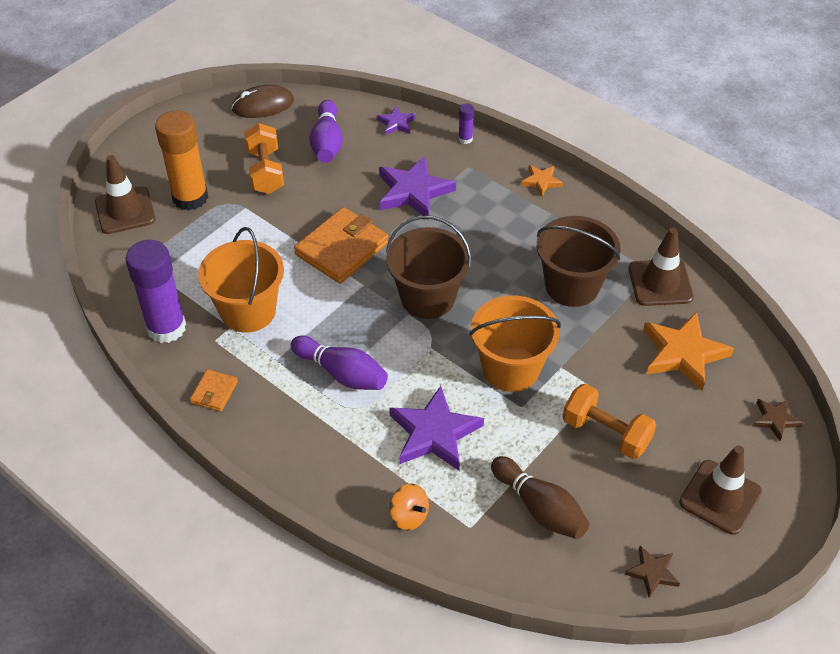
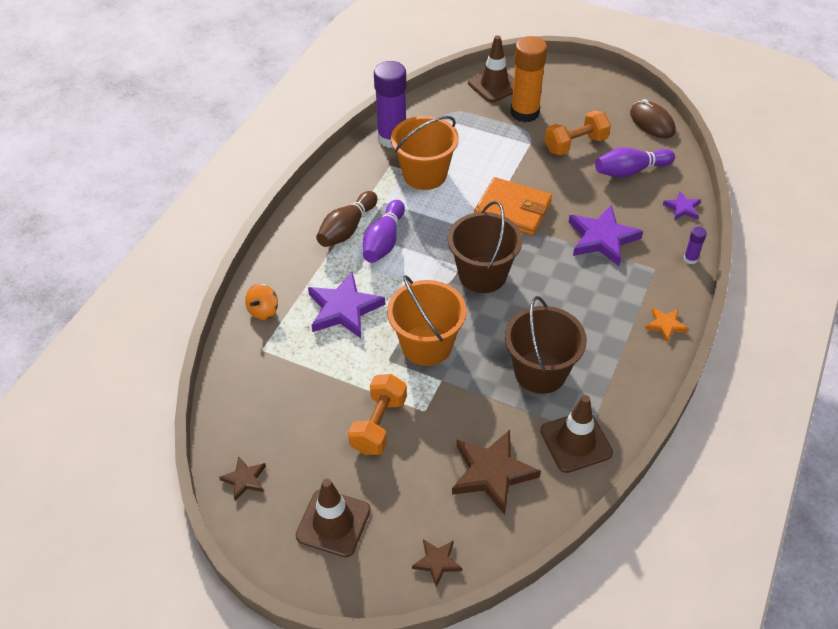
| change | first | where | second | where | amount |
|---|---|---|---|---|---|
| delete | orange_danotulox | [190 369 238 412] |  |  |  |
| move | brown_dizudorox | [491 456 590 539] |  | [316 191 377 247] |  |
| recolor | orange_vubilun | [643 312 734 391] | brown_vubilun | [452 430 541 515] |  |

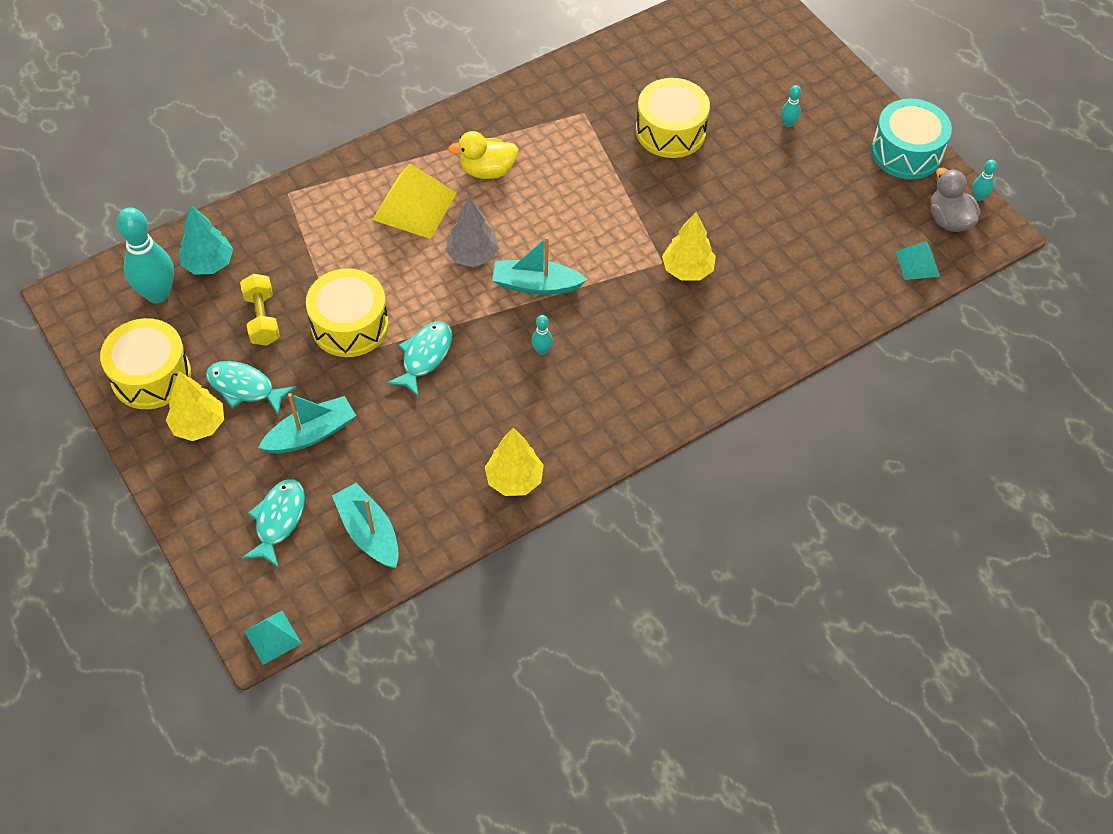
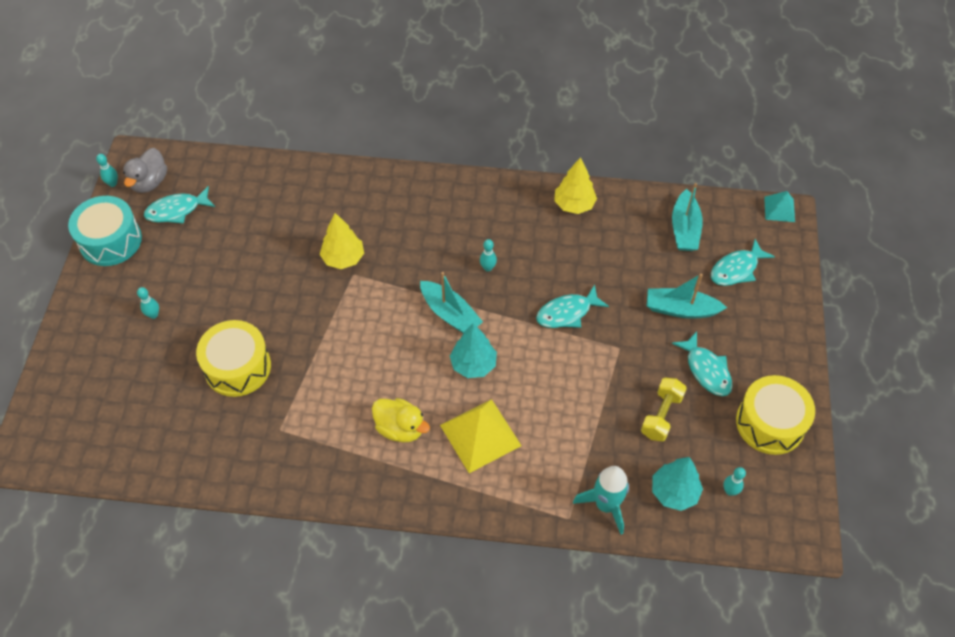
| change | first | where | second | where | amount |
|---|---|---|---|---|---|
| delete | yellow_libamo | [166 372 224 441] |  |  |  |
| delete | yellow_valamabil | [306 268 389 357] |  |  |  |
| delete | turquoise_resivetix | [896 241 940 280] |  |  |  |
| insert |  |  | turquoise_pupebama | [144 186 215 224] |  |
| insert |  |  | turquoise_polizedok | [573 466 629 534] |  |
| recolor | grey_libamo | [445 197 499 267] | turquoise_libamo | [450 323 497 378] |  |
| resize | turquoise_dizudorox | [117 207 174 304] |  | [723 467 746 496] | x0.44 |

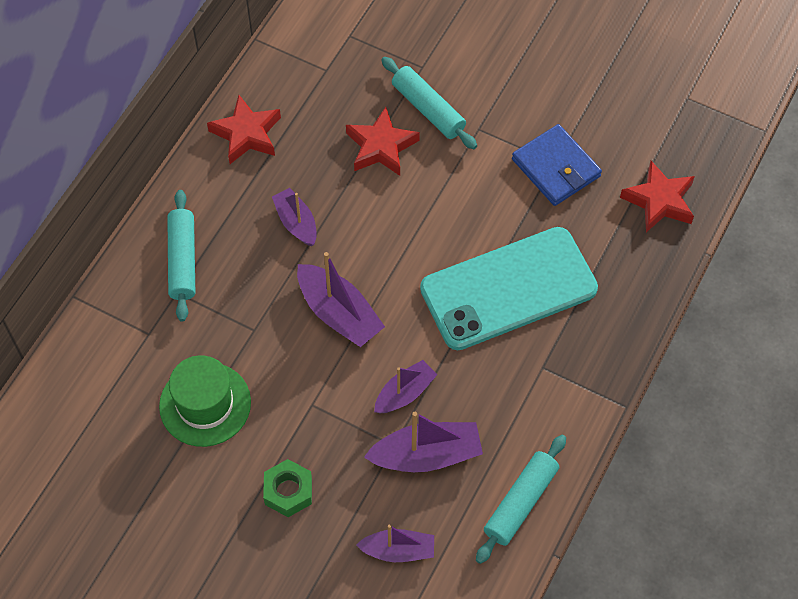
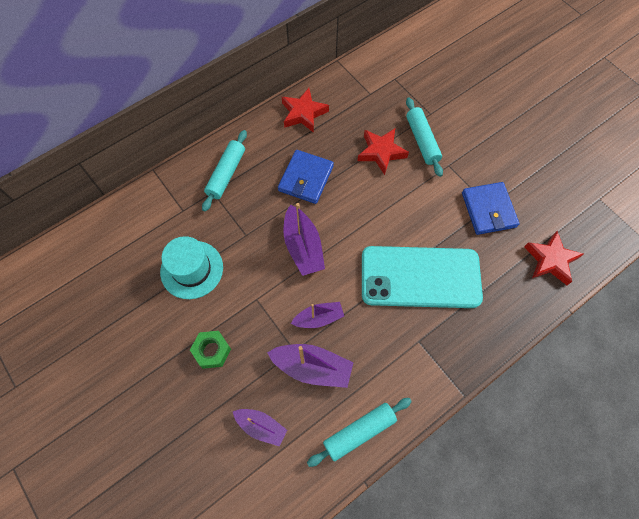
| change | first | where | second | where | amount |
|---|---|---|---|---|---|
| replace | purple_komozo | [272 188 317 246] | blue_danotulox | [278 150 334 204] |  |
| recolor | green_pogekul | [159 355 251 447] | turquoise_pogekul | [160 236 223 299] |  |

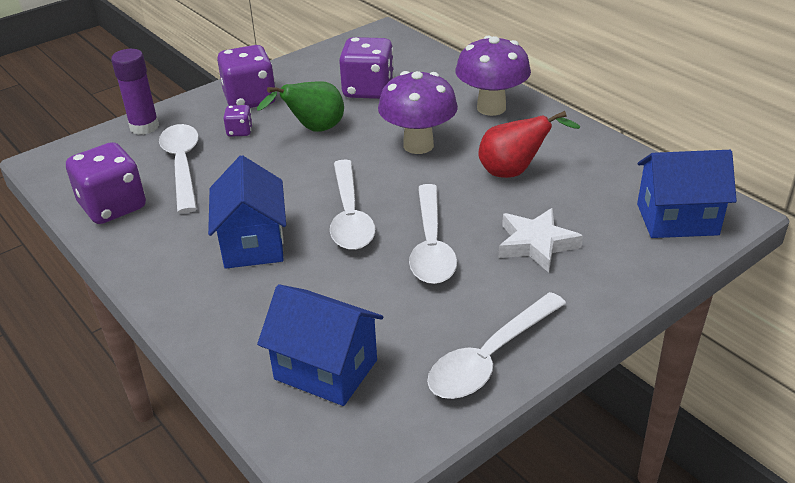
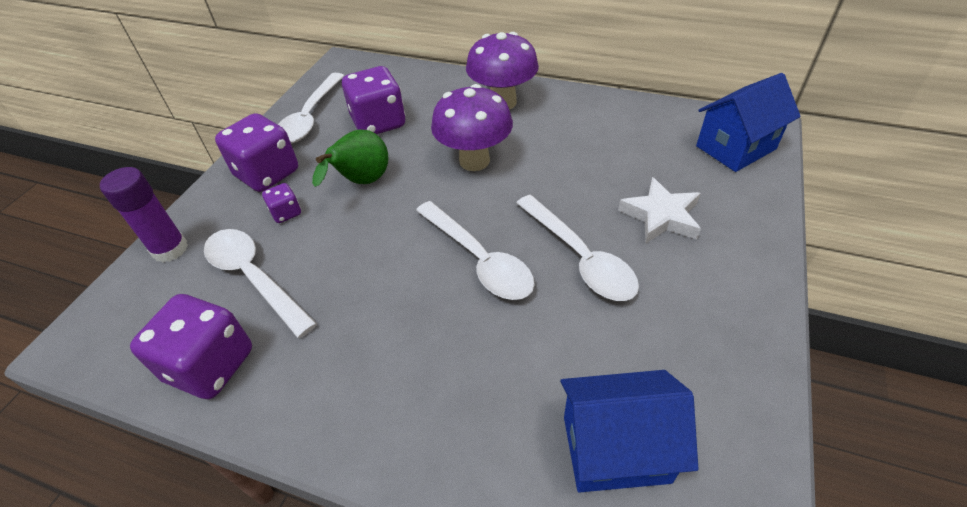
| change | first | where | second | where | amount |
|---|---|---|---|---|---|
| delete | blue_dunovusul | [208 155 286 269] |  |  |  |
| delete | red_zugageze | [478 111 580 178] |  |  |  |
| move | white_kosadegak | [427 292 566 399] |  | [277 73 344 144] |  |

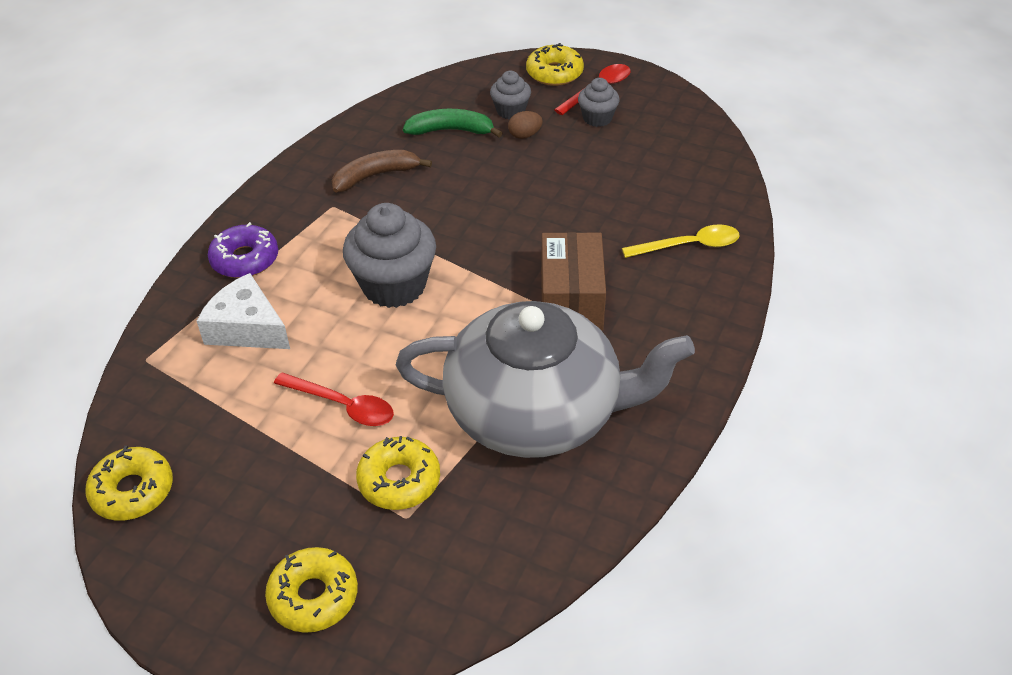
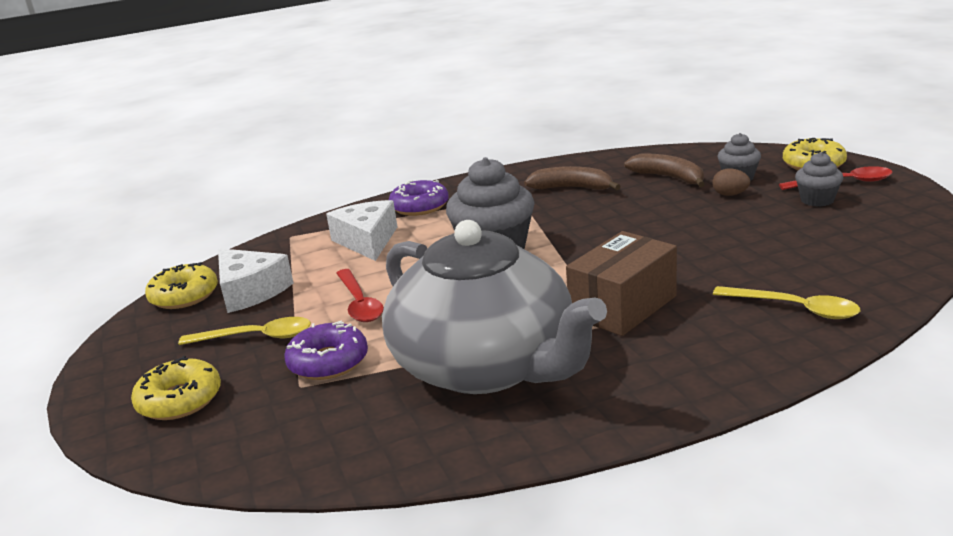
| change | first | where | second | where | amount |
|---|---|---|---|---|---|
| insert |  |  | yellow_kosadegak | [178 317 311 345] |  |
| insert |  |  | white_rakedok | [218 248 293 313] |  |
| recolor | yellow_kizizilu | [356 436 440 510] | purple_kizizilu | [284 320 368 380] |  |
| recolor | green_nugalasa | [403 109 502 137] | brown_nugalasa | [624 154 705 187] |  |

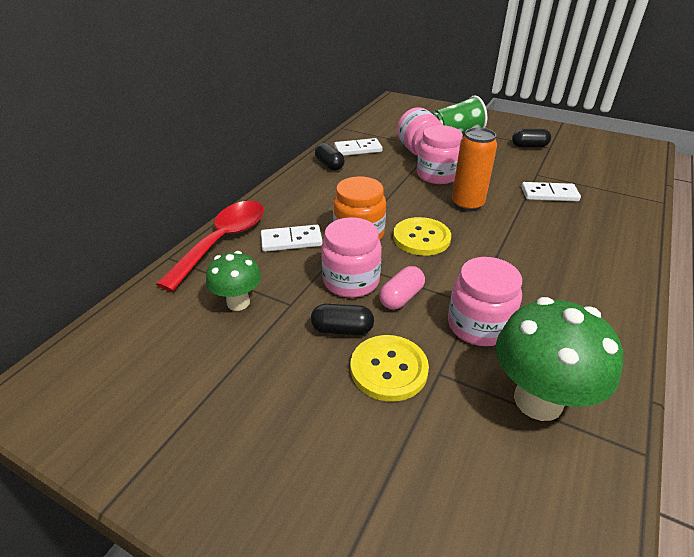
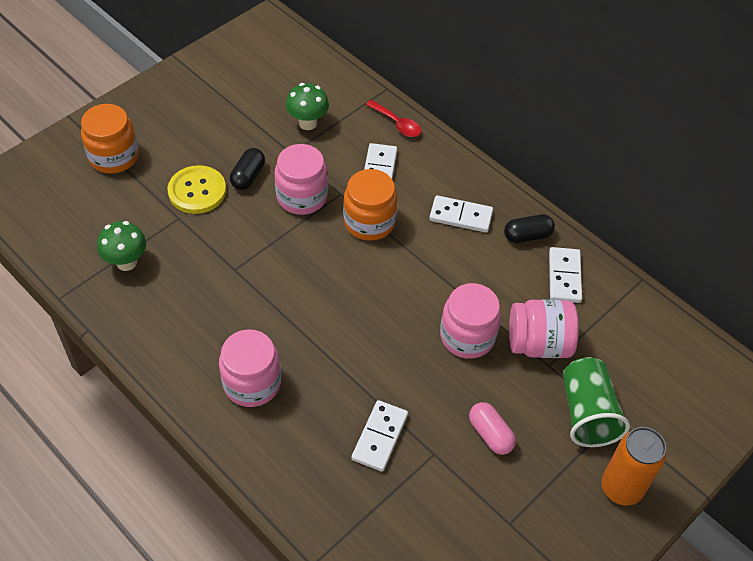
| change | first | where | second | where | amount |
|---|---|---|---|---|---|
| delete | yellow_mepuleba | [393 217 451 256] |  |  |  |
| delete | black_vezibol | [512 129 551 147] |  |  |  |
| insert |  |  | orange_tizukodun | [81 104 139 174] |  |
| insert |  |  | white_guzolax | [429 195 493 233] |  |
| move | pink_vezibol | [379 266 425 310] |  | [469 402 516 455] |  |
| move | pink_tizukodun | [448 257 522 346] |  | [219 329 281 407] |  |
| move | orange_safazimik | [452 127 497 212] |  | [601 427 667 506] |  |
| resize | red_kosadegak | [156 201 264 292] |  | [366 100 421 137] | x0.50 |
| resize | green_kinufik | [496 297 623 421] |  | [97 221 146 271] | x0.59 |

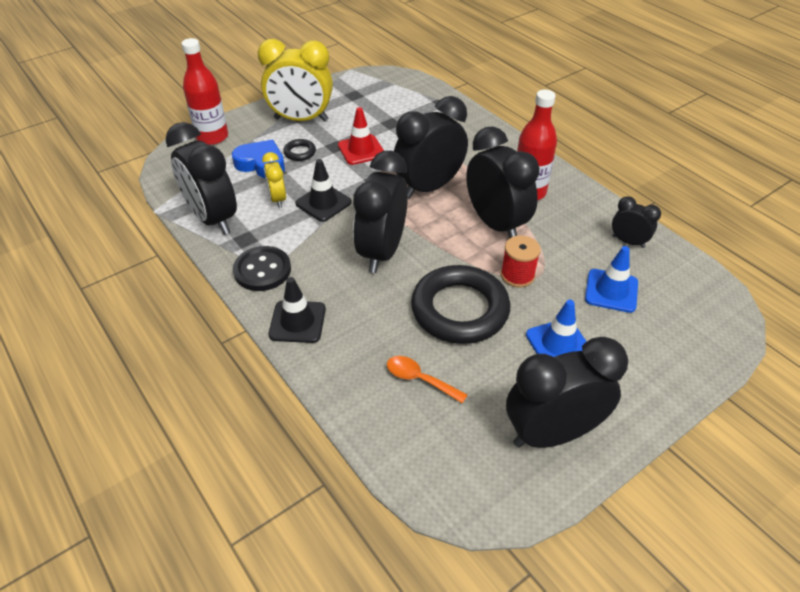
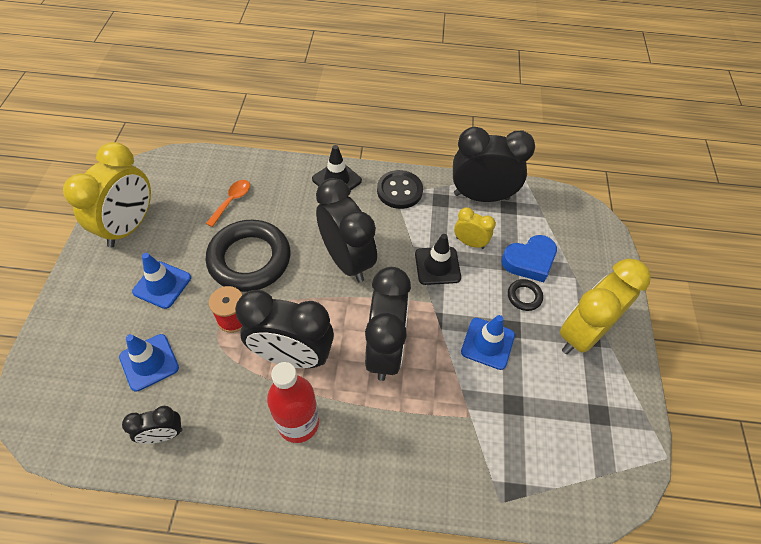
| change | first | where | second | where | amount |
|---|---|---|---|---|---|
| delete | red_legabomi | [181 38 228 145] |  |  |  |
| recolor | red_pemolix | [338 107 384 165] | blue_pemolix | [461 315 515 370] |  |
| recolor | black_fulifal | [506 337 628 448] | yellow_fulifal | [63 142 151 248] |  |
| rotate | orange_kosadegak | [387 356 467 403] |  | [206 180 250 227] | 45 degrees counterclockwise |

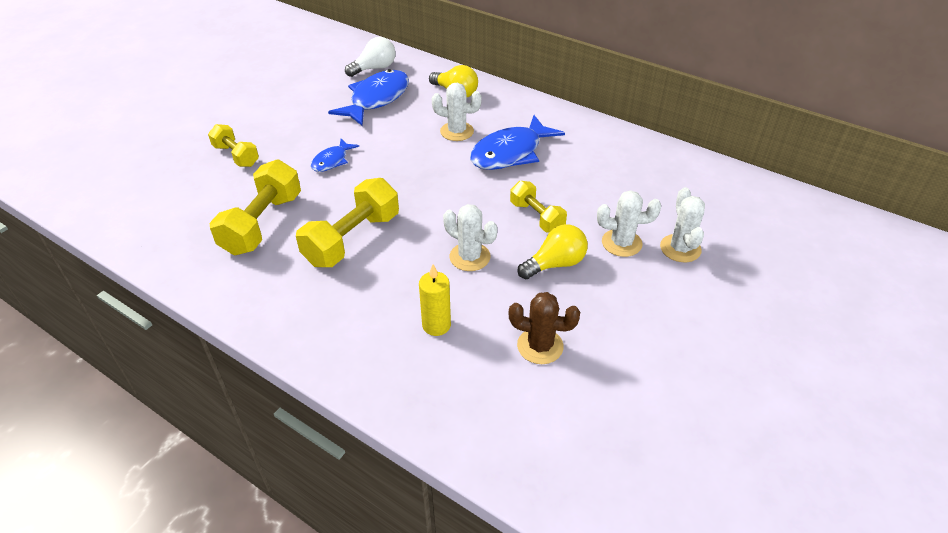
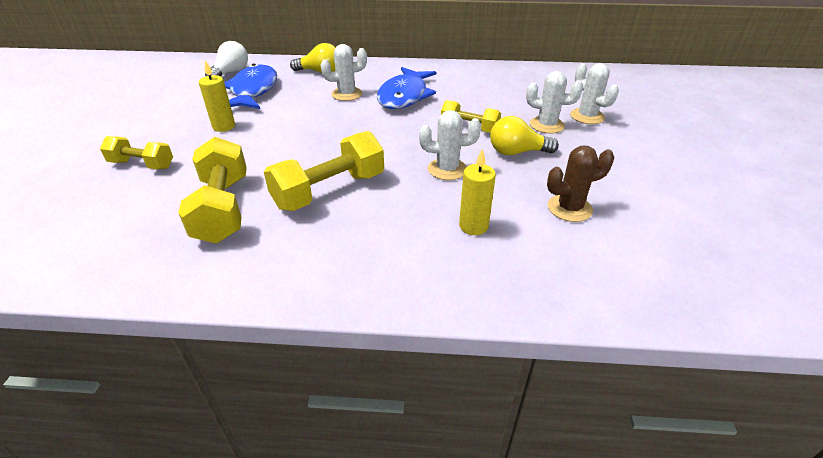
| change | first | where | second | where | amount |
|---|---|---|---|---|---|
| delete | blue_pupebama | [311 139 359 172] |  |  |  |
| insert |  |  | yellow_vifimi | [199 61 235 132] |  |
| rotate | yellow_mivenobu | [296 178 399 267] |  | [264 131 384 211] | 45 degrees clockwise |
| rotate | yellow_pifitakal | [518 224 588 279] |  | [490 116 559 155] | 120 degrees counterclockwise |
| rotate | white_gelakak | [597 190 661 257] |  | [526 71 583 134] | 45 degrees clockwise |

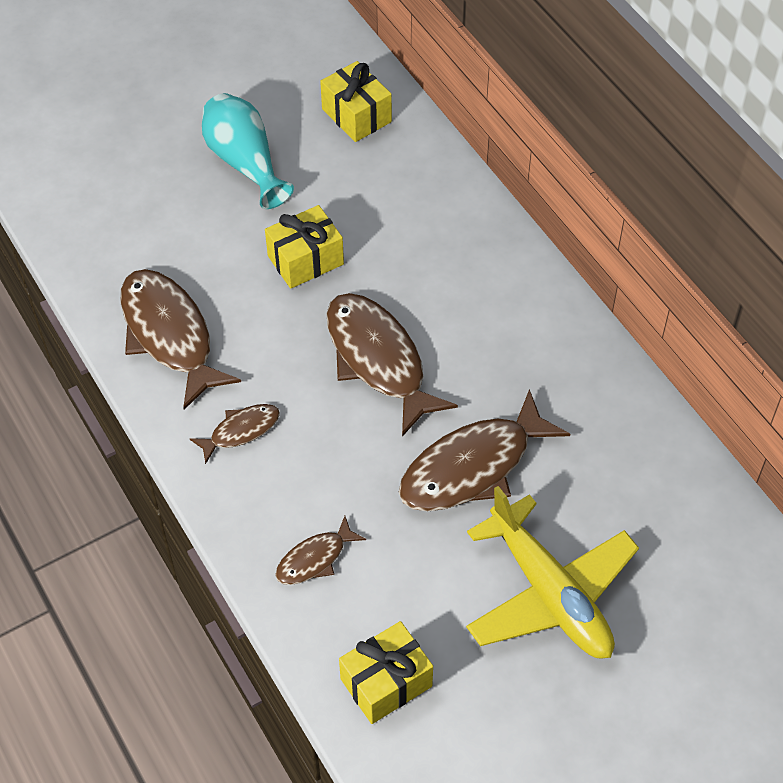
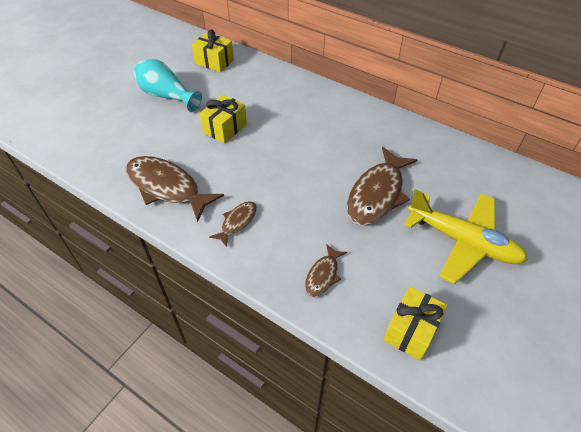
| change | first | where | second | where | amount |
|---|---|---|---|---|---|
| delete | brown_pupebama | [326 293 458 437] |  |  |  |

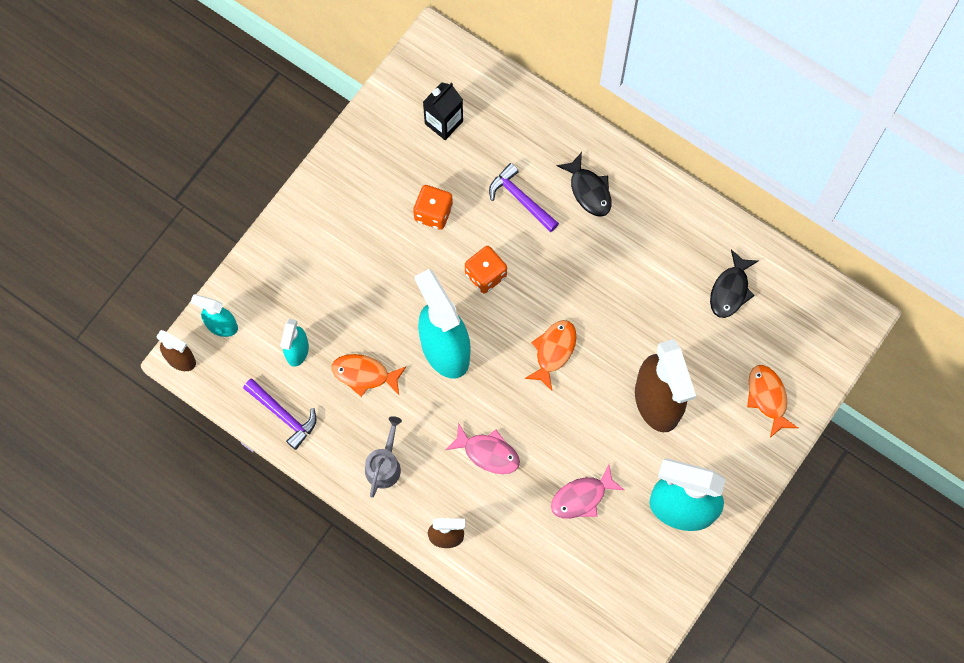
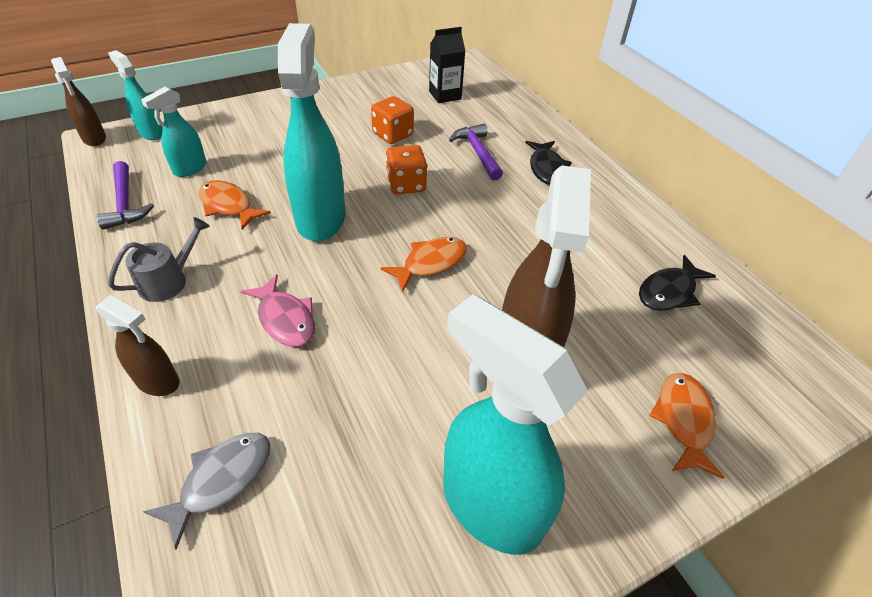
| change | first | where | second | where | amount |
|---|---|---|---|---|---|
| delete | pink_pupebama | [551 464 624 519] |  |  |  |
| insert |  |  | grey_pupebama | [143 433 270 550] |  |

